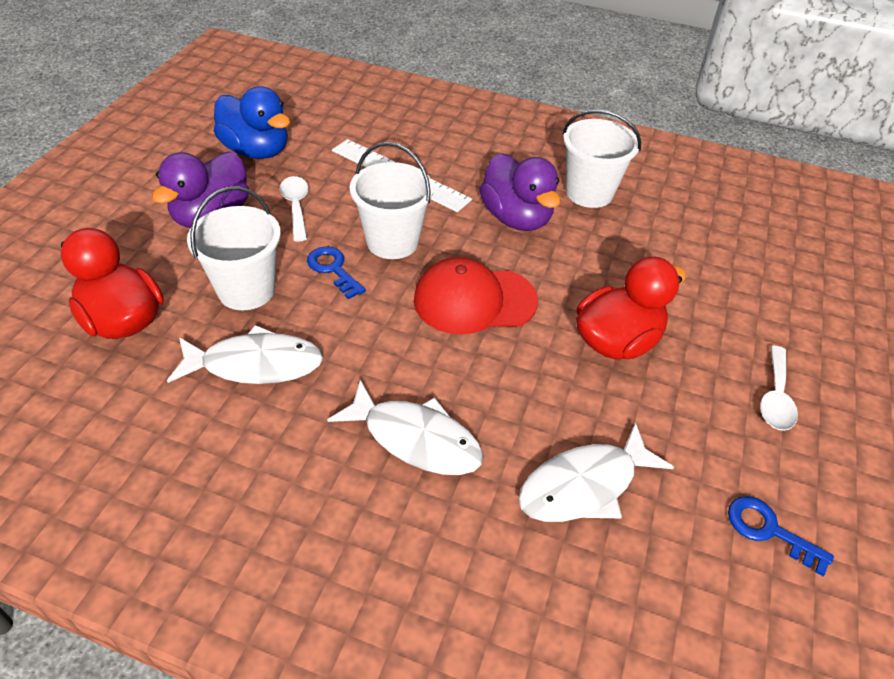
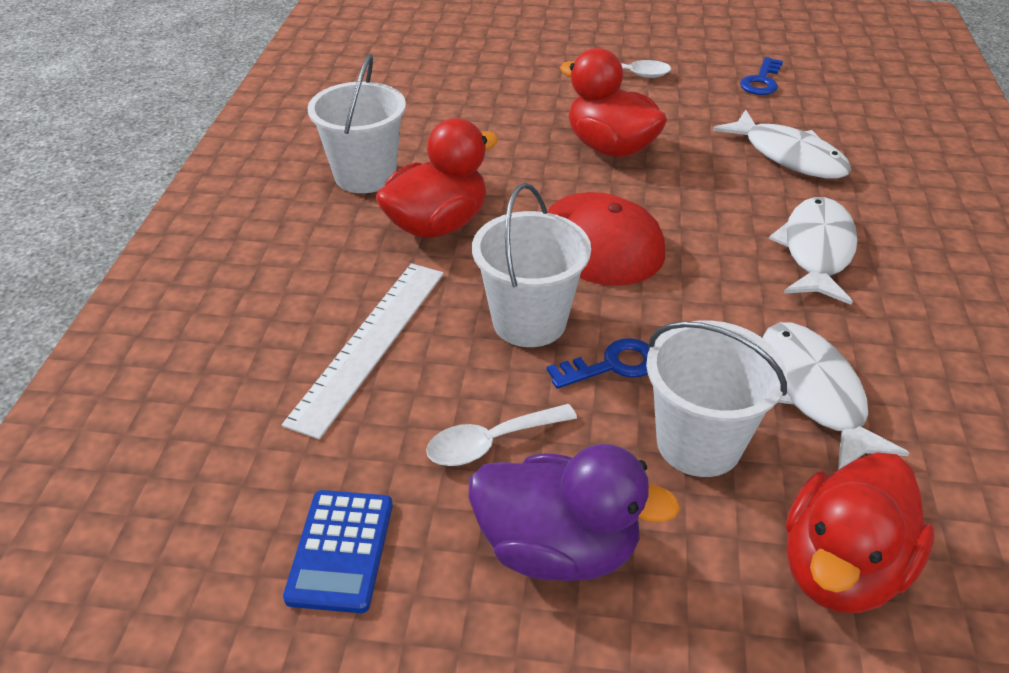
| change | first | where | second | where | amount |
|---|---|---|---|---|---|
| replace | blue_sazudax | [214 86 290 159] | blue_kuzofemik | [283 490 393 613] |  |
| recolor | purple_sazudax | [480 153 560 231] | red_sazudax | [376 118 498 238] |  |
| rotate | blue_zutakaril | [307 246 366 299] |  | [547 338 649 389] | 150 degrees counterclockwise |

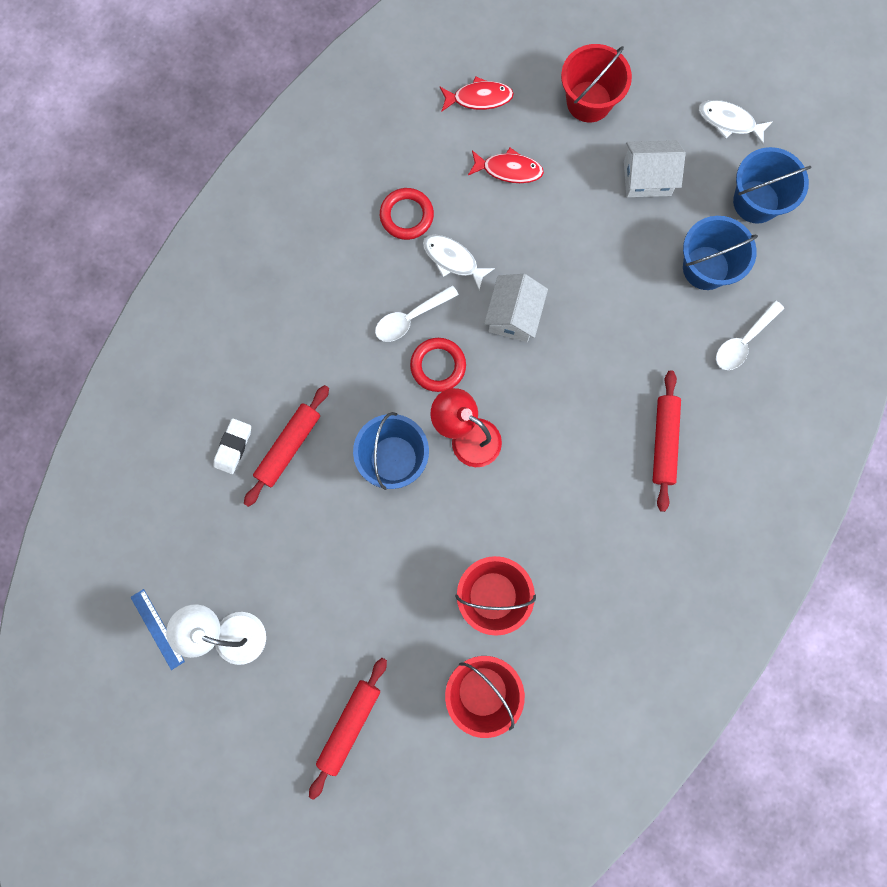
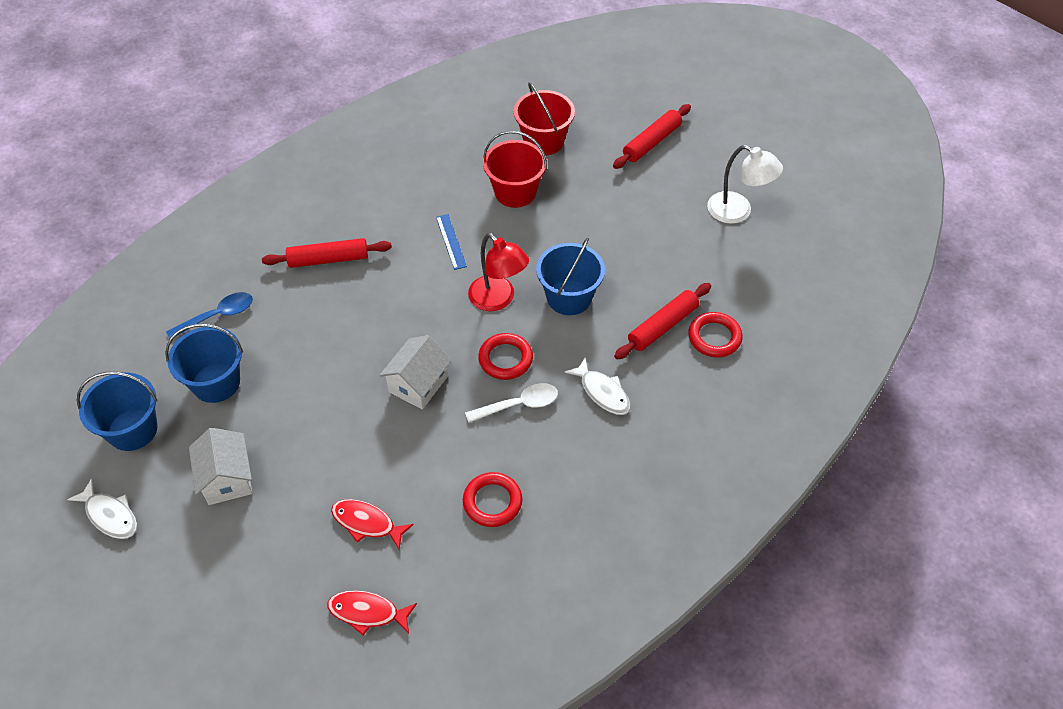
| change | first | where | second | where | amount |
|---|---|---|---|---|---|
| delete | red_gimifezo | [561 44 632 122] |  |  |  |
| move | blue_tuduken | [130 589 185 670] |  | [436 214 467 270] |  |
| move | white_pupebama | [423 234 495 290] |  | [565 357 630 415] |  |
| replace | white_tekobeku | [213 418 251 474] | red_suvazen | [688 312 743 358] |  |
| recolor | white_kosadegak | [716 300 784 370] | blue_kosadegak | [166 292 253 339] |  |
| rotate | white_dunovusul | [624 140 686 197] |  | [189 427 252 505] | 60 degrees clockwise |
| rotate | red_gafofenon | [653 370 681 512] |  | [262 238 392 268] | 60 degrees clockwise |

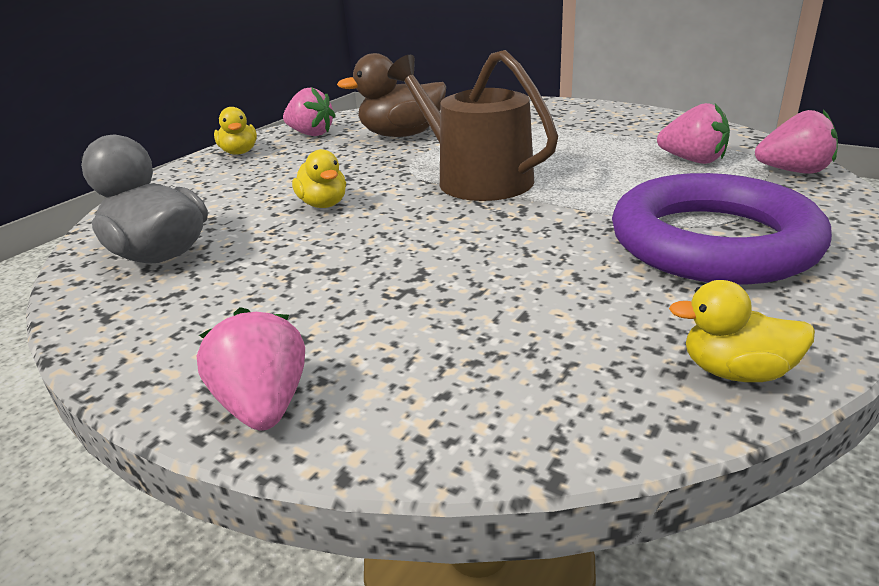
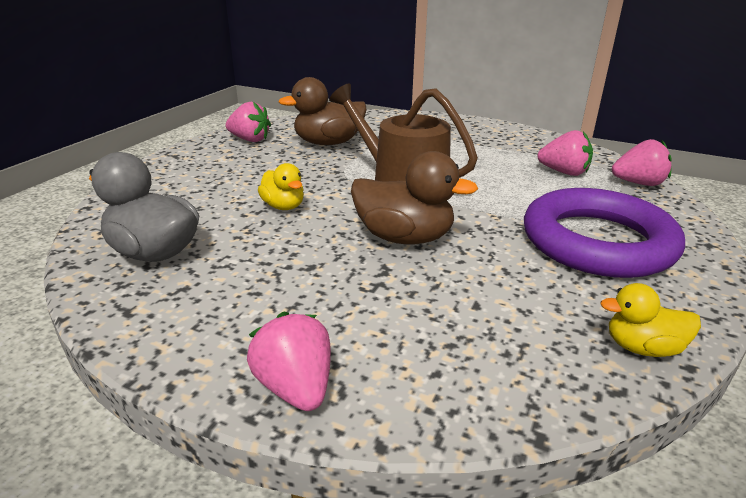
| change | first | where | second | where | amount |
|---|---|---|---|---|---|
| delete | yellow_sazudax | [214 107 257 155] |  |  |  |
| insert |  |  | brown_sazudax | [351 151 478 245] |  |

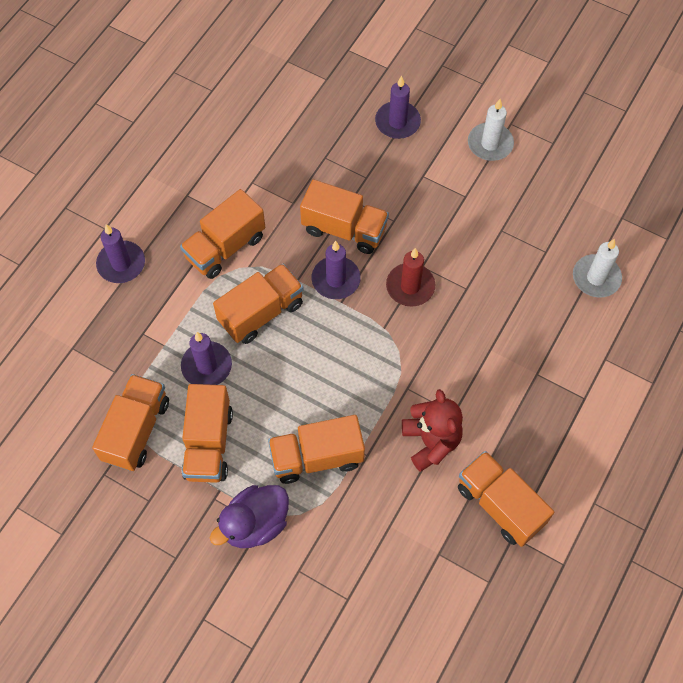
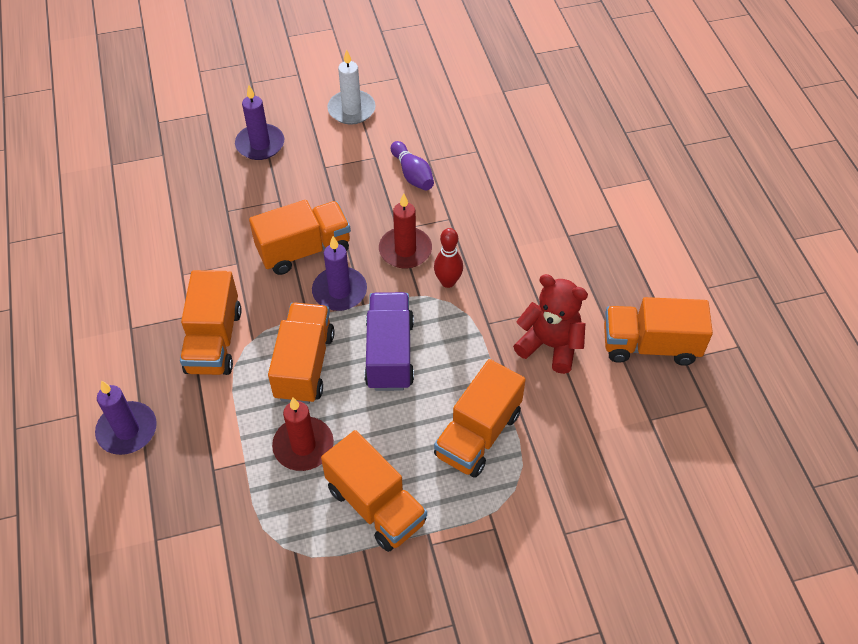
| change | first | where | second | where | amount |
|---|---|---|---|---|---|
| delete | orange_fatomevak | [92 374 169 471] |  |  |  |
| delete | purple_sazudax | [210 485 289 548] |  |  |  |
| delete | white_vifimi | [573 239 622 298] |  |  |  |
| insert |  |  | purple_fatomevak | [364 292 414 391] |  |
| insert |  |  | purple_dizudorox | [391 141 434 190] |  |
| insert |  |  | red_dizudorox | [434 228 463 288] |  |
| recolor | purple_vifimi | [181 332 232 385] | red_vifimi | [272 397 334 471] |  |

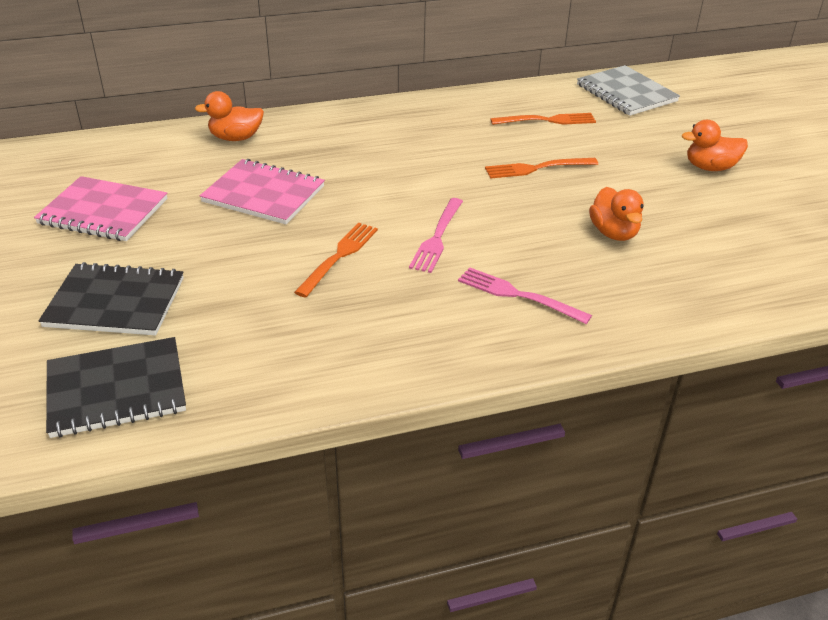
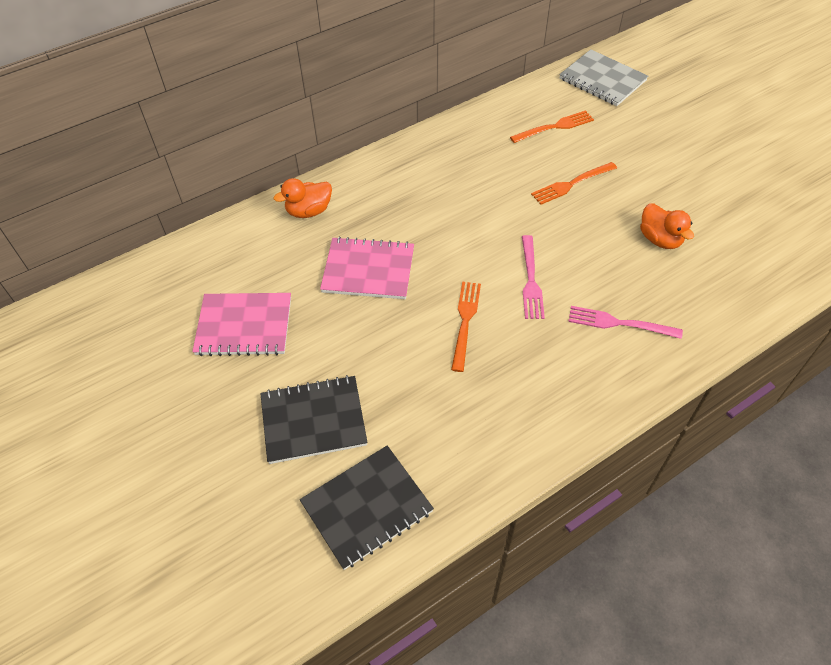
| change | first | where | second | where | amount |
|---|---|---|---|---|---|
| delete | orange_sazudax | [682 120 748 171] |  |  |  |

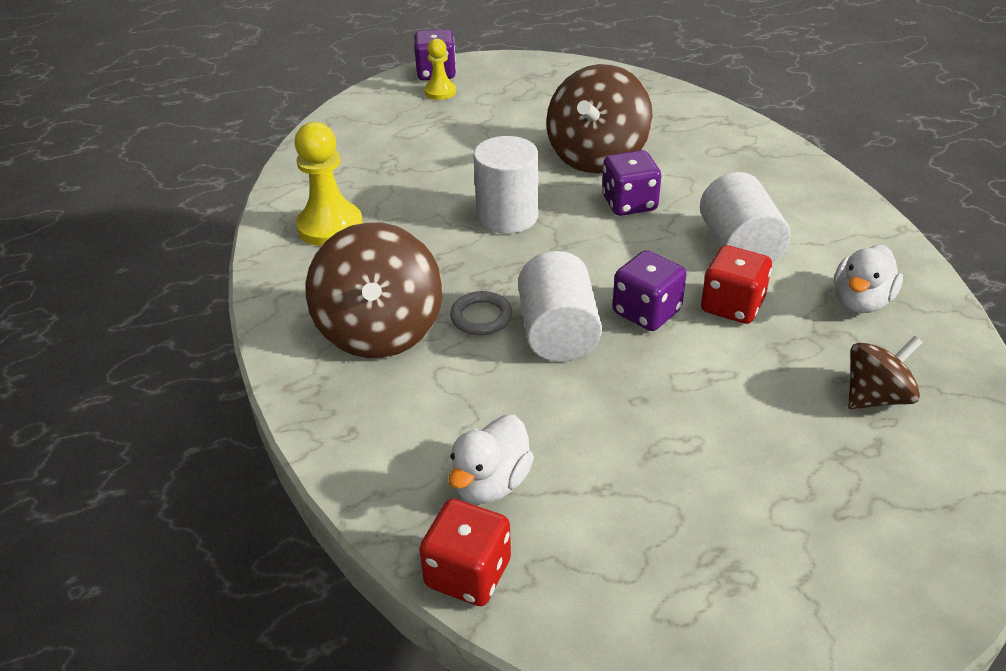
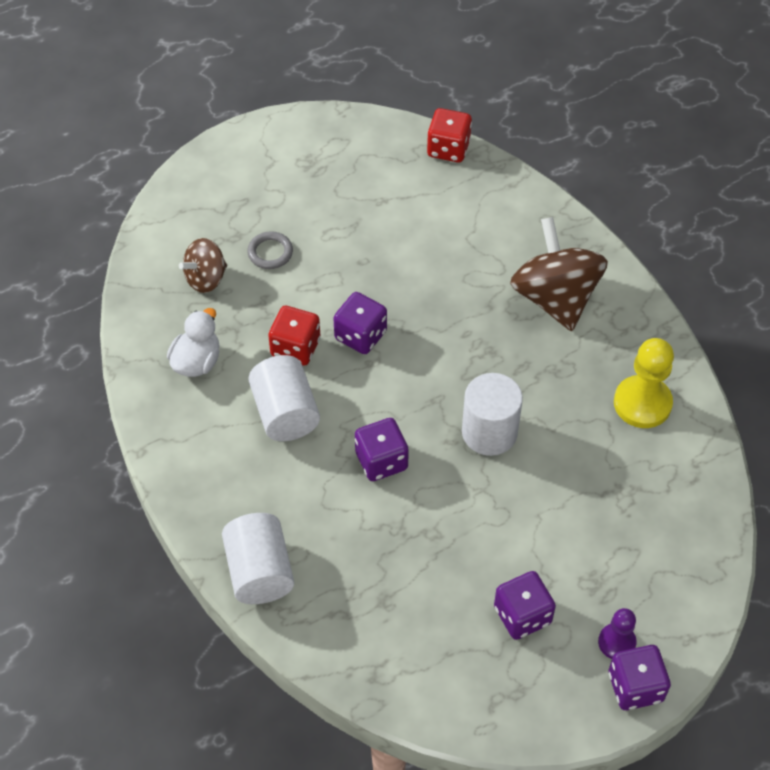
| change | first | where | second | where | amount |
|---|---|---|---|---|---|
| delete | white_sazudax | [448 415 534 504] |  |  |  |
| delete | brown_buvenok | [546 64 653 174] |  |  |  |
| insert |  |  | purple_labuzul | [494 571 556 640] |  |
| move | grey_suvazen | [450 291 512 335] |  | [247 231 293 269] |  |
| move | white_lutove | [518 251 602 362] |  | [222 513 294 604] |  |
| recolor | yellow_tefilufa | [424 39 456 100] | purple_tefilufa | [598 608 637 659] |  |

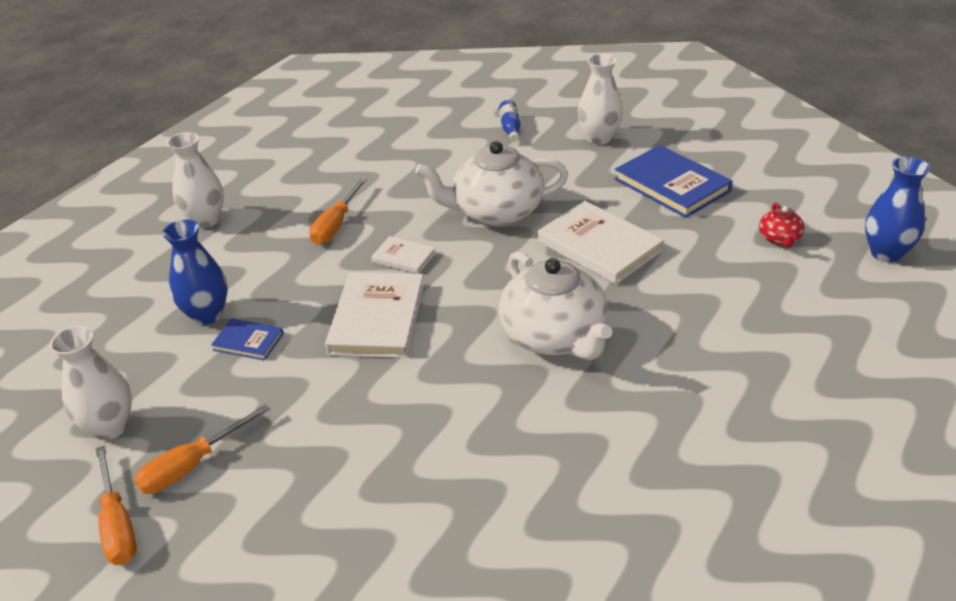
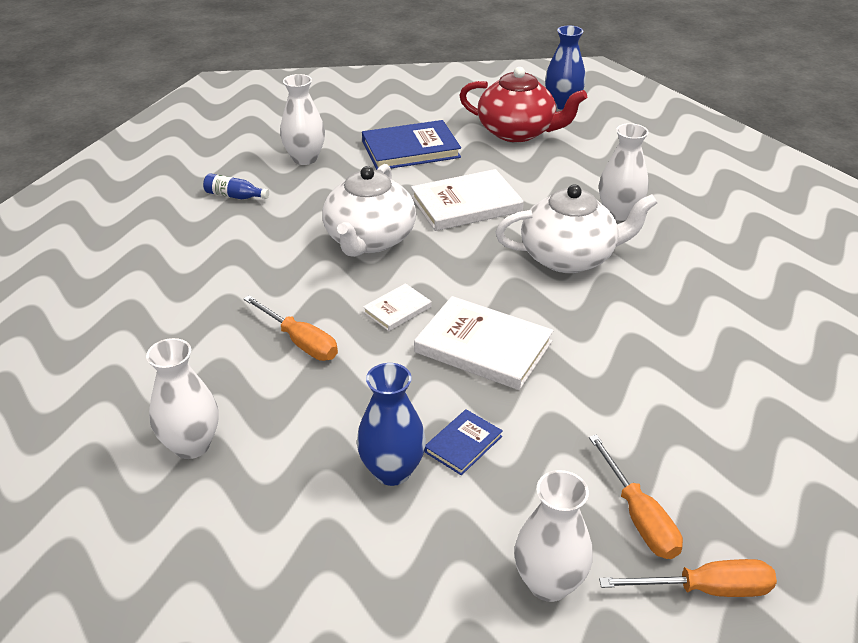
| change | first | where | second | where | amount |
|---|---|---|---|---|---|
| insert |  |  | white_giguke | [599 123 649 221] |  |
| resize | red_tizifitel | [759 202 805 248] |  | [459 67 587 142] | x2.22 |

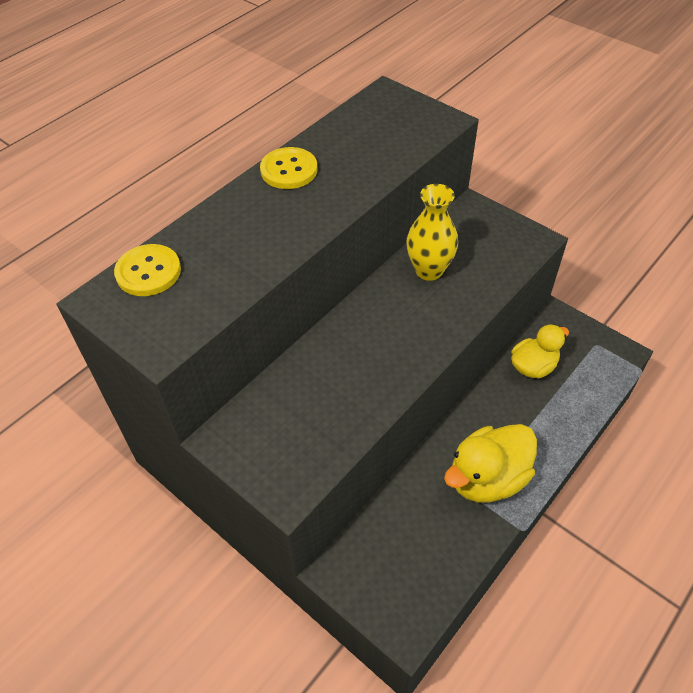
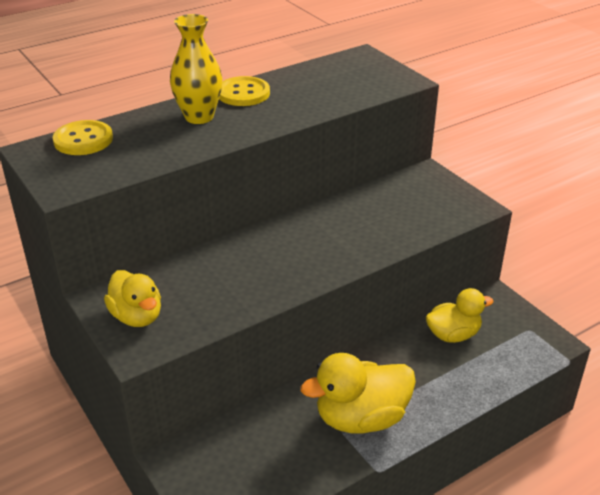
| change | first | where | second | where | amount |
|---|---|---|---|---|---|
| insert |  |  | yellow_sazudax | [104 270 161 327] |  |
| move | yellow_giguke | [406 184 458 281] |  | [170 14 222 124] |  |

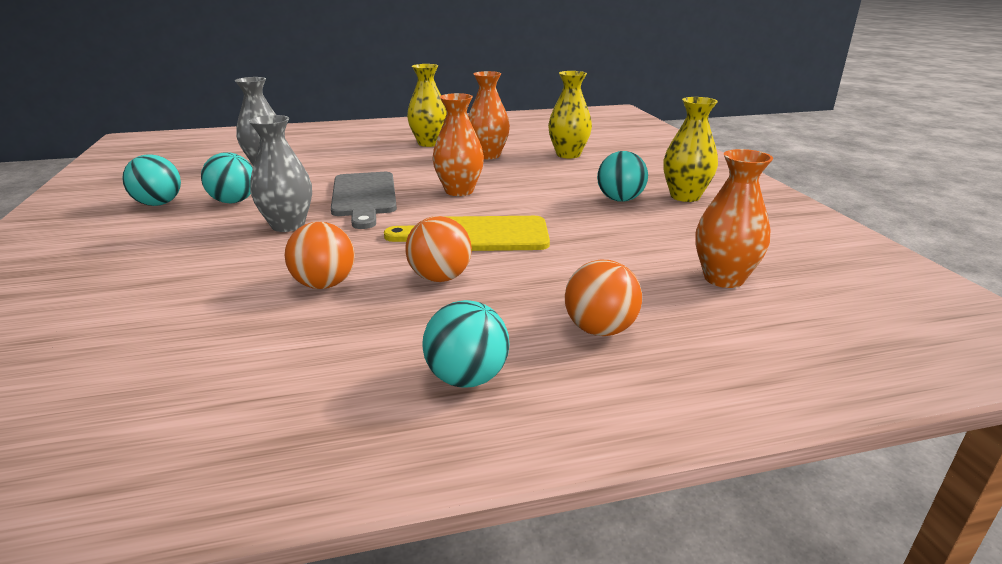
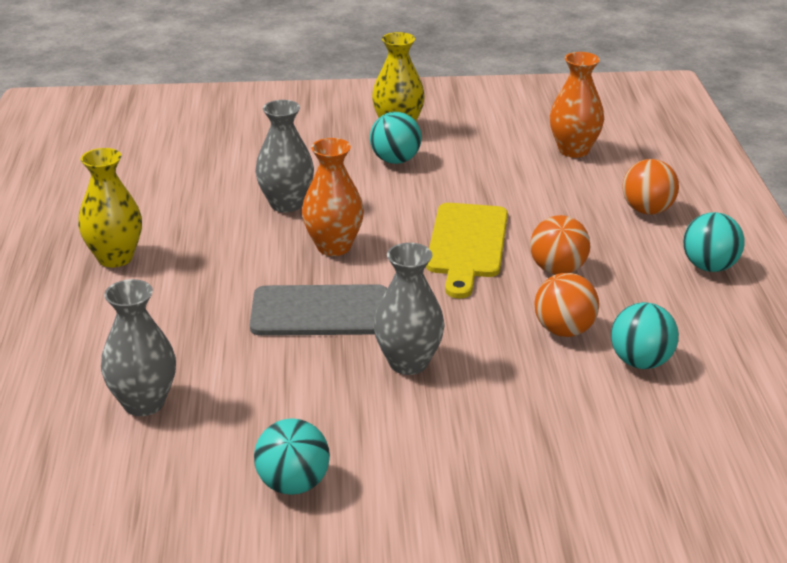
| change | first | where | second | where | amount |
|---|---|---|---|---|---|
| delete | orange_giguke | [468 71 510 159] |  |  |  |
| delete | yellow_giguke | [548 71 592 158] |  |  |  |
| insert |  |  | grey_giguke | [255 100 314 213] |  |
| move | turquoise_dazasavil | [201 152 253 203] |  | [611 302 679 369] |  |

